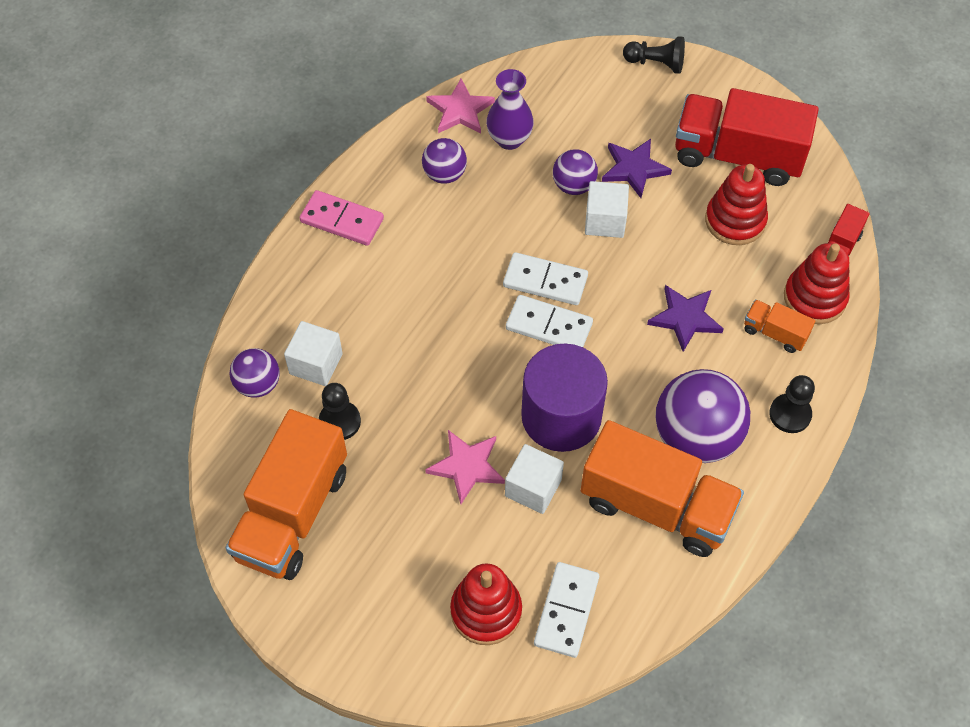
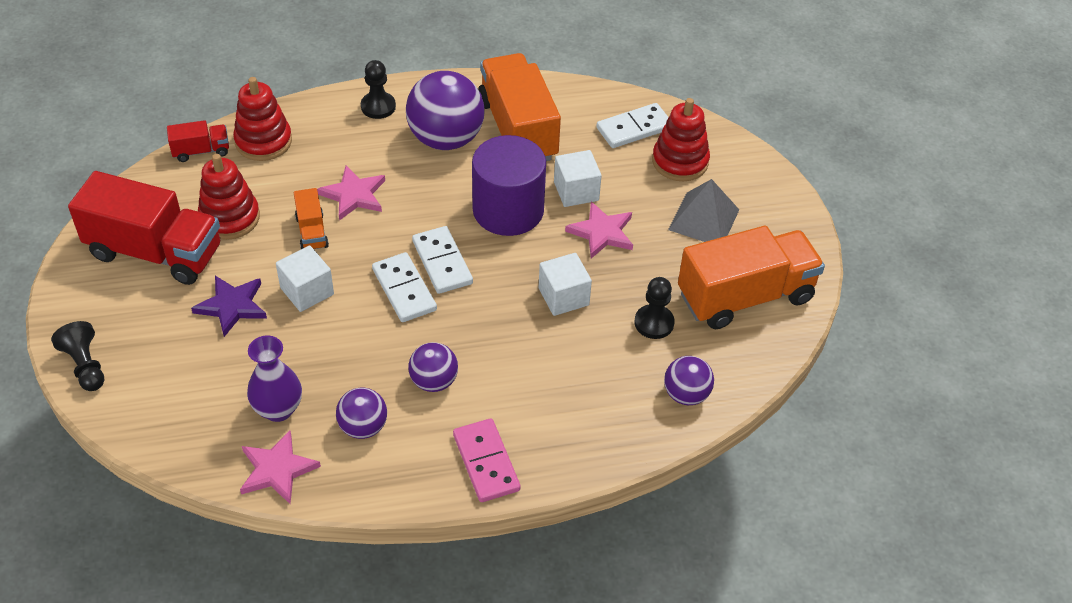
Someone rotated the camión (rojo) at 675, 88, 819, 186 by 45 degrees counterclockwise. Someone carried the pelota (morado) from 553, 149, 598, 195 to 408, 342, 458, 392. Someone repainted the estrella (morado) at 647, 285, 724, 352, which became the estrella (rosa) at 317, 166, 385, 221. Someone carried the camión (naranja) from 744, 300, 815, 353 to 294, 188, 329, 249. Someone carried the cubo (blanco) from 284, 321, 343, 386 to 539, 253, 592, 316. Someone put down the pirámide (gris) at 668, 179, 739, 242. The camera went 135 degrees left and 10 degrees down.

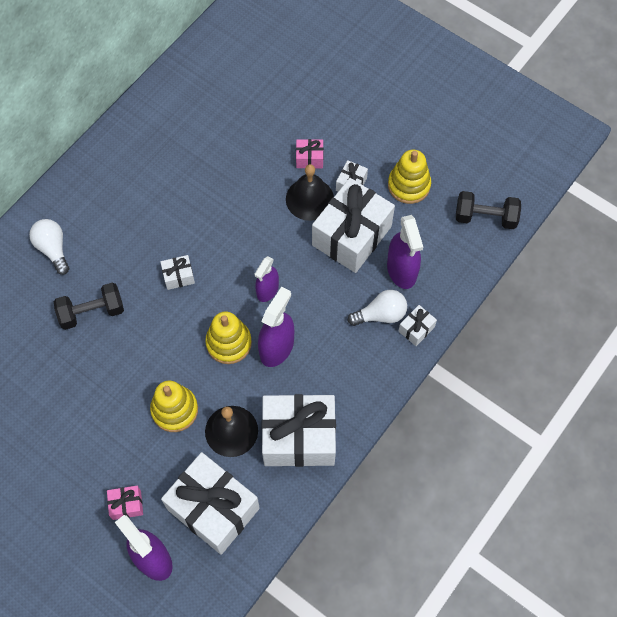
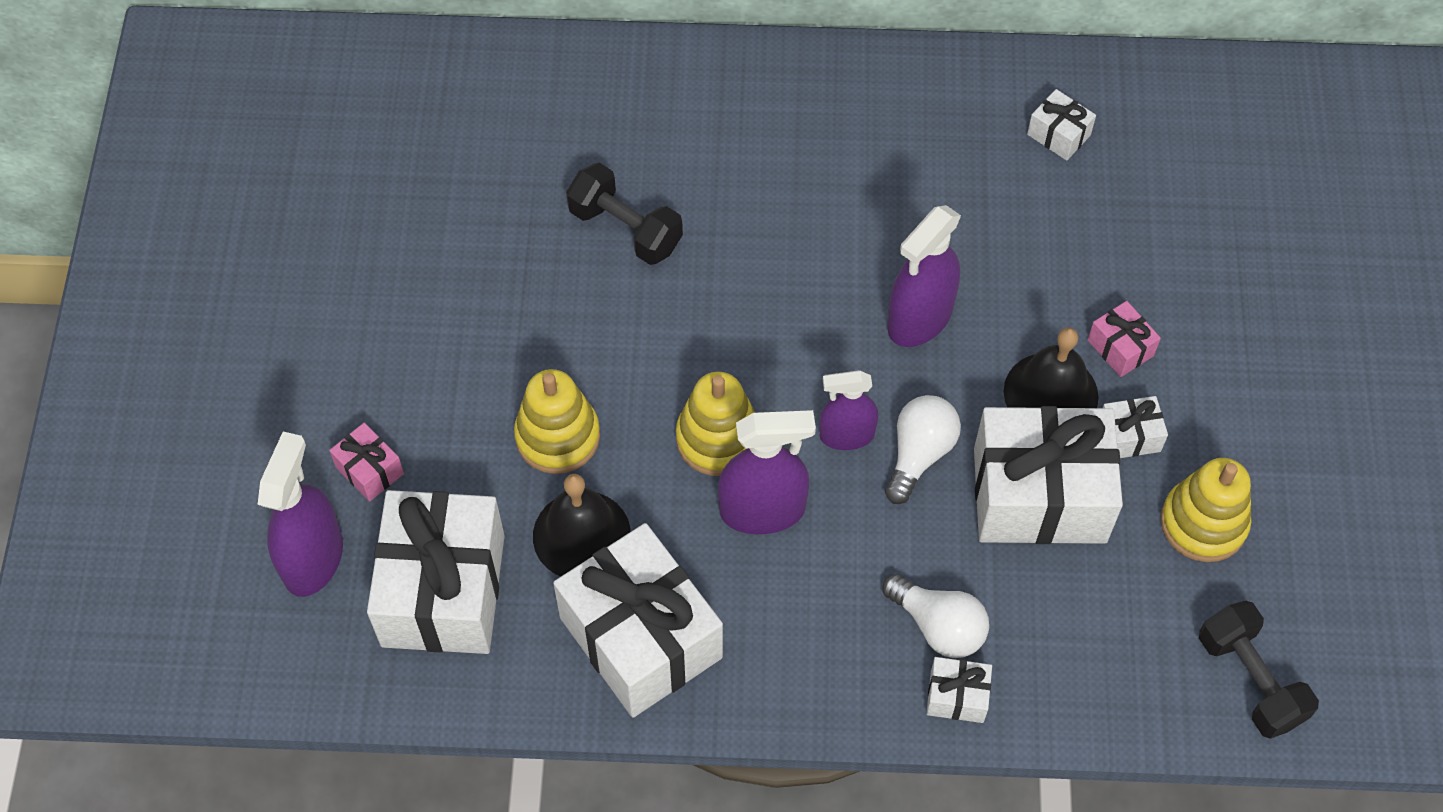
Someone carried the pulverizador (morado) from 387, 215, 423, 289 to 887, 205, 961, 347. Someone carried the bombilla (blanco) from 29, 219, 69, 275 to 885, 395, 961, 504. Someone carried the regalo (blanco) from 160, 255, 195, 290 to 1027, 89, 1096, 161. The camera went 55 degrees right and 5 degrees down.

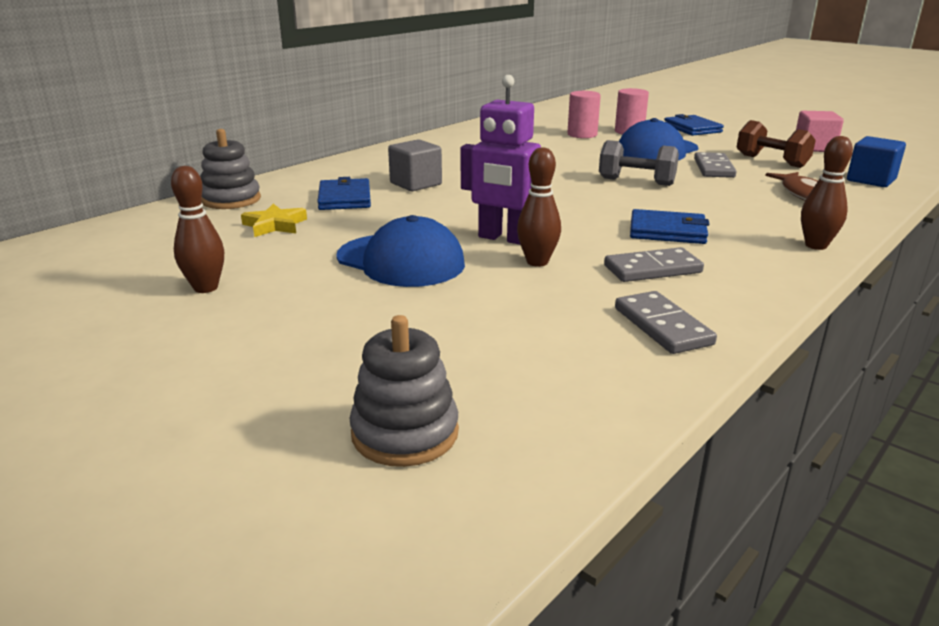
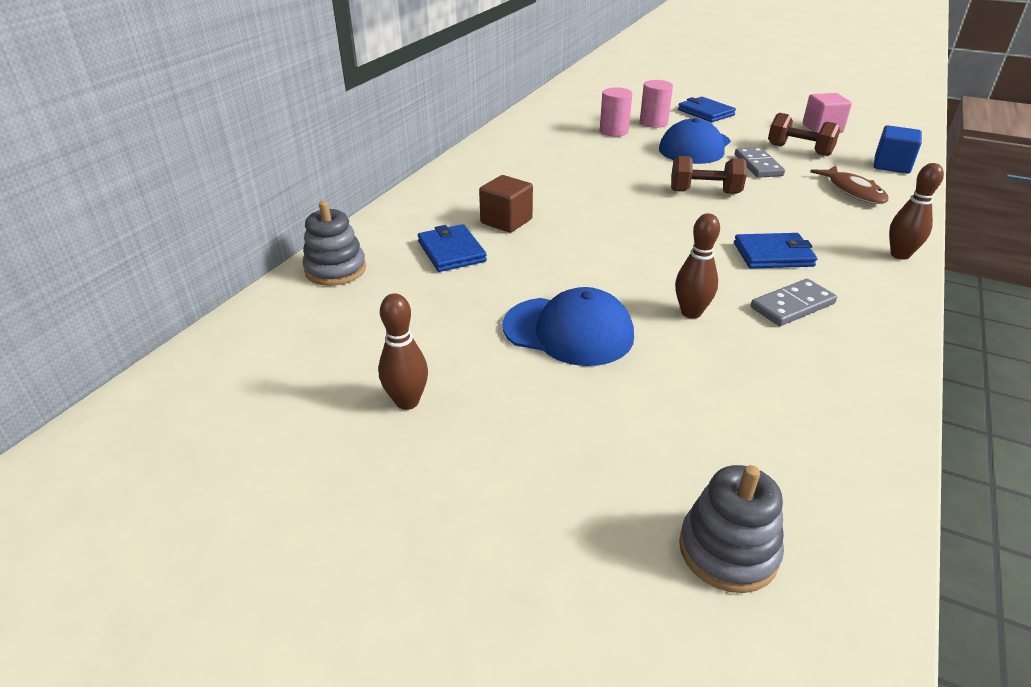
Someone took away the robot (morado) at 460, 75, 541, 245. Someone repainted the cubo (gris) at 388, 139, 442, 191, which became the cubo (marrón) at 479, 175, 533, 233. Someone repainted the mancuerna (gris) at 599, 140, 679, 186, which became the mancuerna (marrón) at 671, 156, 747, 194. Someone took away the estrella (amarillo) at 241, 204, 307, 237. Someone took away the ficha de dominó (gris) at 615, 291, 717, 354. The camera went 15 degrees left and 10 degrees up.

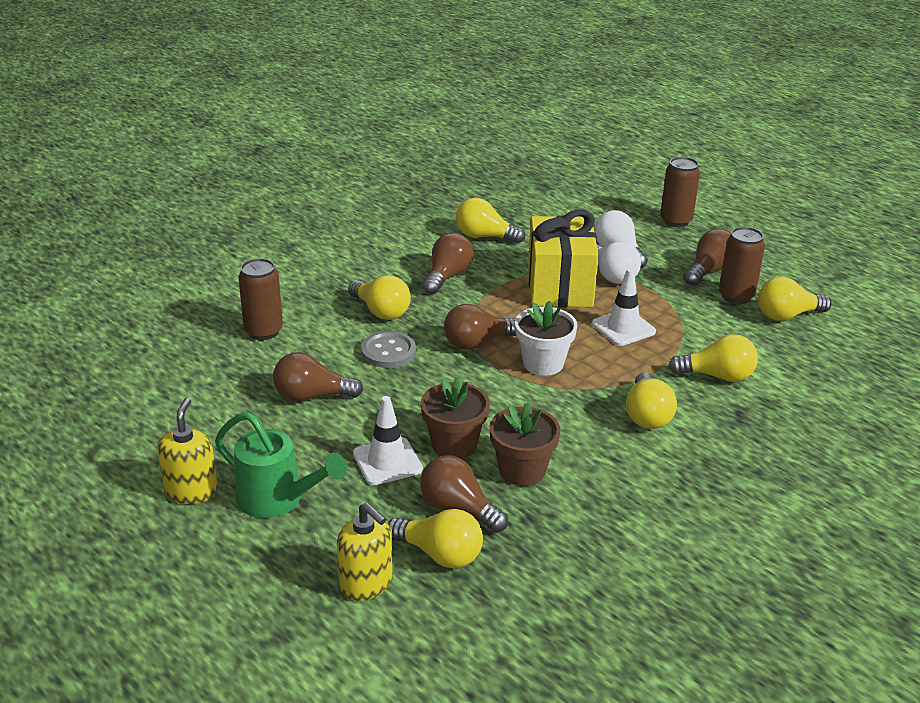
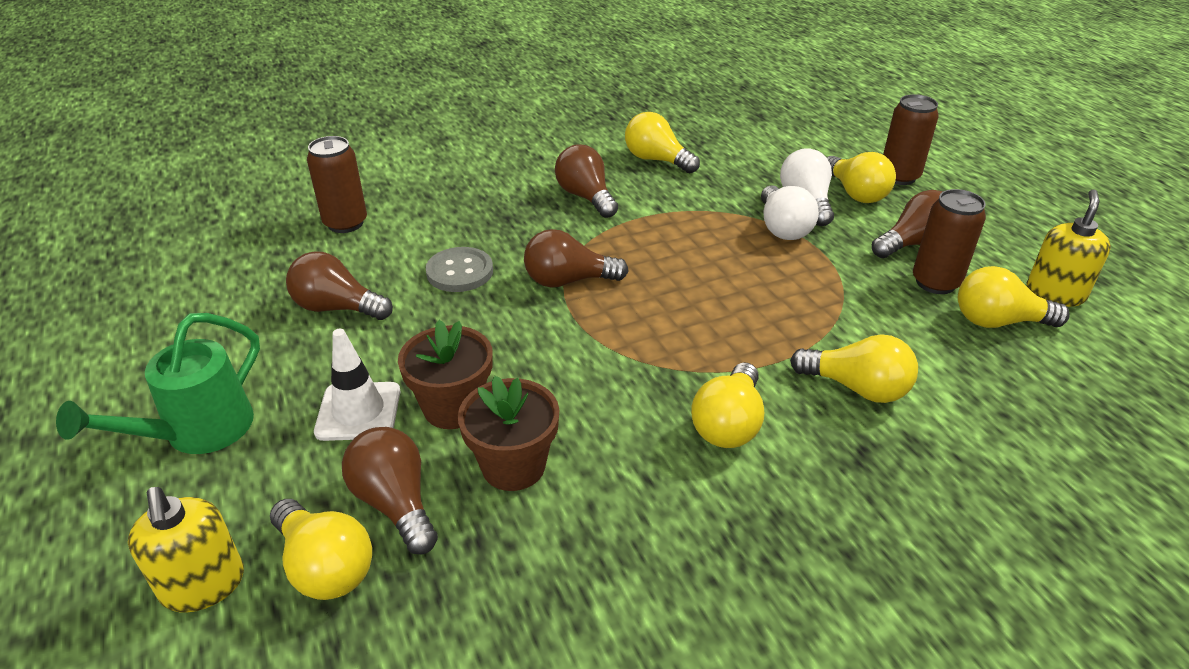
Someone took away the regalo (amarillo) at 528, 210, 599, 307. Someone rotated the bombilla (marrón) at 423, 233, 474, 294 by 75 degrees counterclockwise. Someone took away the cono de tráfico (blanco) at 592, 268, 656, 346. Someone carried the bombilla (amarillo) from 348, 275, 411, 320 to 827, 152, 896, 203. Someone took away the maceta (blanco) at 515, 301, 578, 376. Someone carried the dispensador de jabón (amarillo) from 157, 398, 218, 504 to 1027, 190, 1111, 307. Someone rotated the regadera (verde) at 215, 412, 347, 518 by 75 degrees clockwise. The camera went 20 degrees right and 5 degrees up.

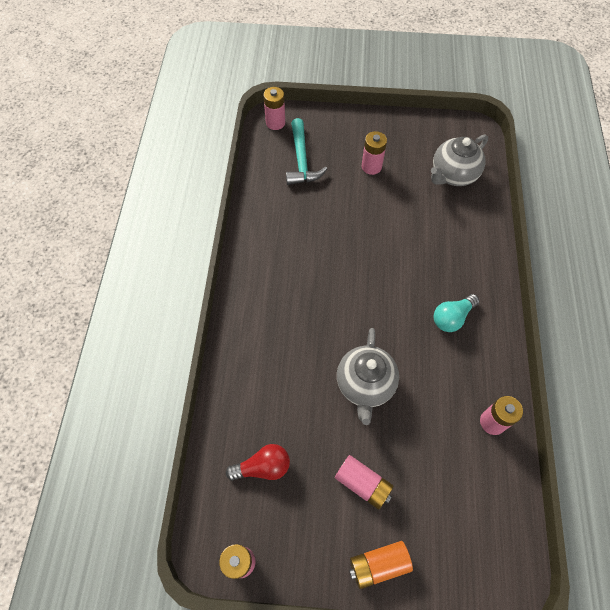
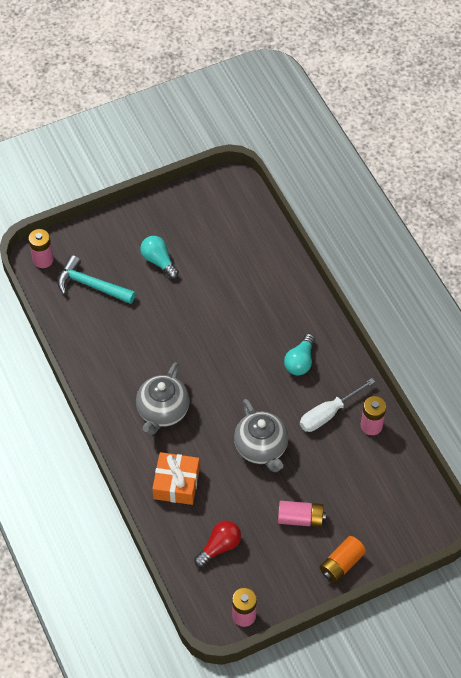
Someone rotated the martillo (turquesa) at 286, 118, 327, 185 by 150 degrees clockwise. Someone swapped the pila (rosa) at 362, 131, 387, 175 for the bombilla (turquesa) at 140, 236, 179, 279. Someone carried the tetera (gris) from 431, 135, 488, 186 to 136, 362, 190, 435. Someone put down the destornillador (blanco) at 300, 378, 375, 432. Someone put down the regalo (naranja) at 152, 452, 200, 505. The camera went 30 degrees left and 5 degrees down.

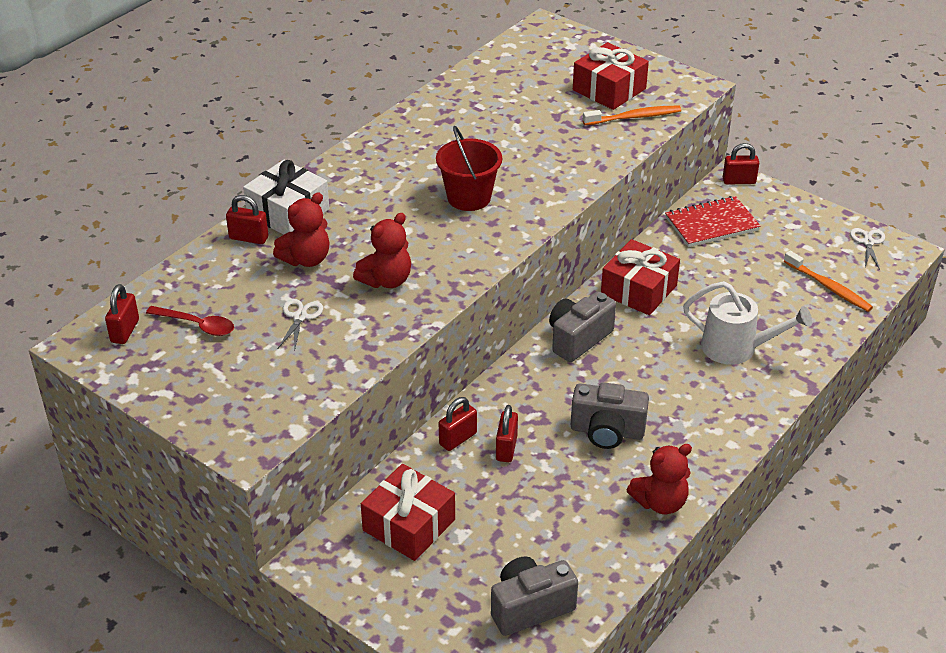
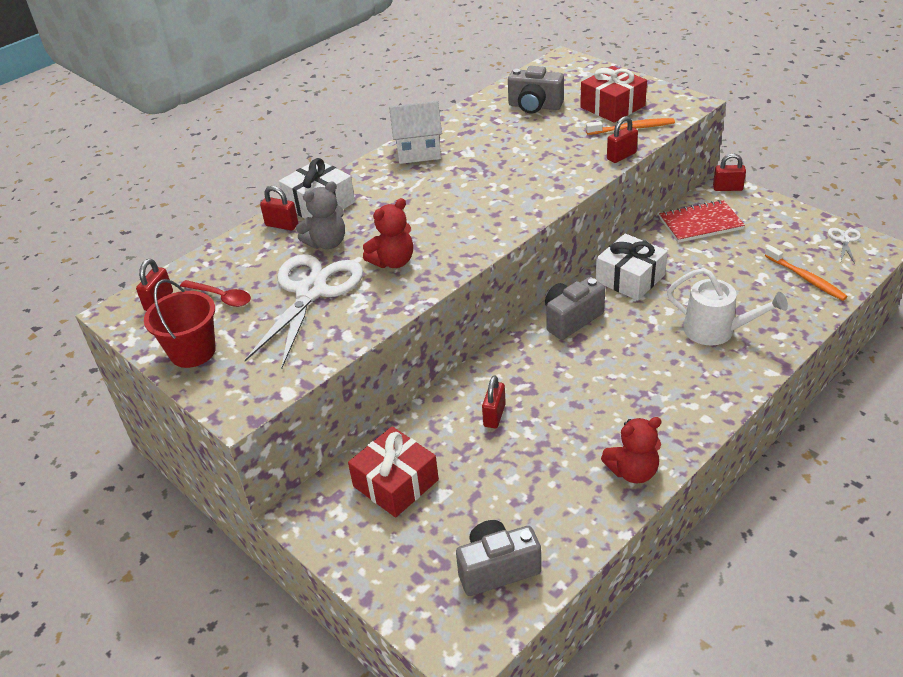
Someone carried the balde (rojo) from 436, 126, 502, 211 to 144, 279, 216, 368. Someone repainted the osito (rojo) at 273, 192, 329, 267, which became the osito (gris) at 296, 181, 345, 249. Someone repainted the regalo (rojo) at 601, 239, 680, 315, which became the regalo (blanco) at 596, 234, 668, 300. Someone scaled the tijeras (blanco) at 278, 299, 323, 352 by 2.42. Someone carried the cámara (gris) from 571, 382, 649, 449 to 508, 66, 564, 114. Someone carried the candado (rojo) from 439, 397, 477, 451 to 607, 116, 638, 163. Someone put down the casa (blanco) at 389, 101, 442, 164. The camera went 10 degrees right and 0 degrees up.

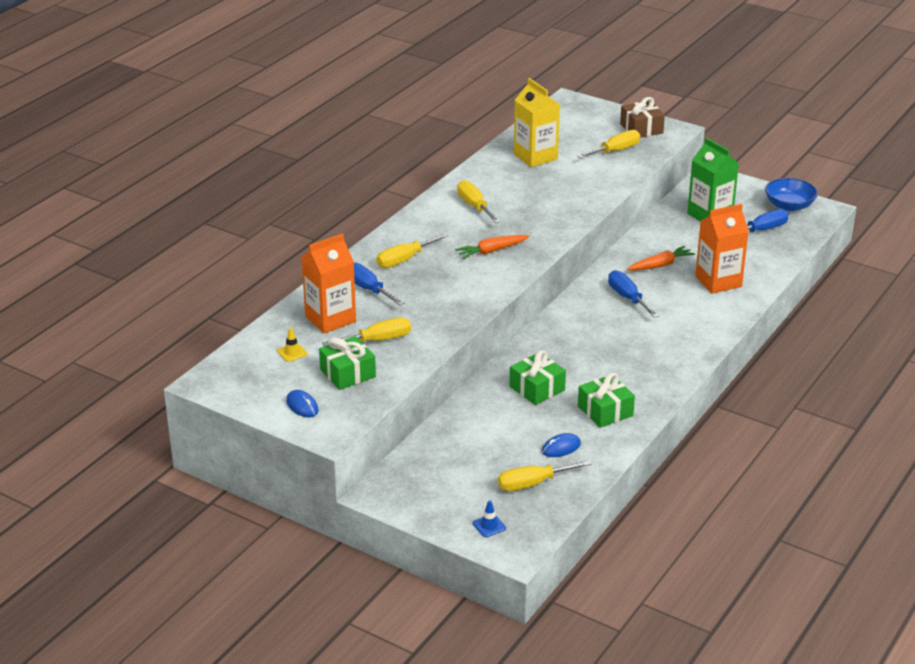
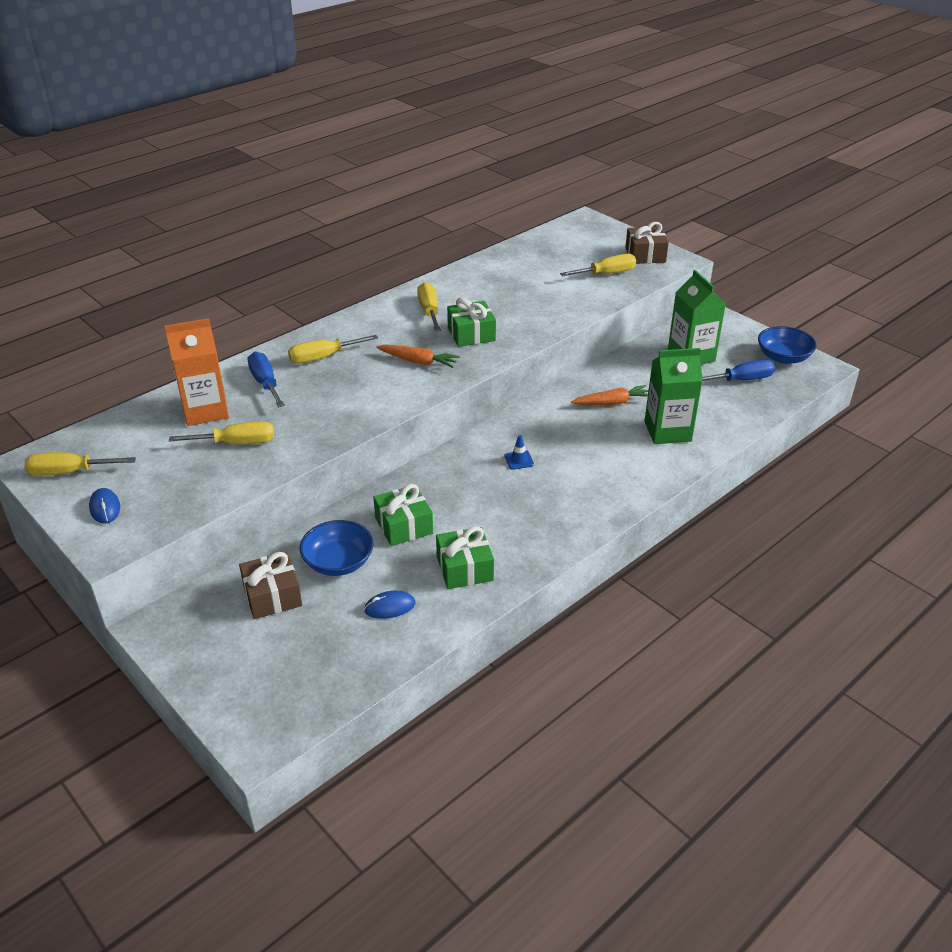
Someone took away the cartón de leche (amarillo) at 514, 78, 560, 167. Someone repainted the cartón de leche (naranja) at 695, 204, 749, 294, which became the cartón de leche (verde) at 645, 348, 703, 444. Someone rotated the zanahoria (naranja) at 455, 235, 529, 259 by 150 degrees counterclockwise. Someone took away the destornillador (azul) at 608, 270, 659, 318. Someone took away the cono de tráfico (amarillo) at 277, 328, 308, 362. Someone carried the regalo (verde) from 319, 336, 376, 390 to 447, 297, 496, 347. Someone carried the destornillador (amarillo) from 498, 460, 592, 491 to 24, 452, 136, 476. Someone carried the cono de tráfico (azul) from 473, 500, 506, 537 to 505, 435, 534, 470. Someone put down the cuenco (azul) at 300, 520, 374, 576. Someone put down the regalo (marrón) at 239, 552, 302, 619. The camera went 15 degrees right and 5 degrees up.

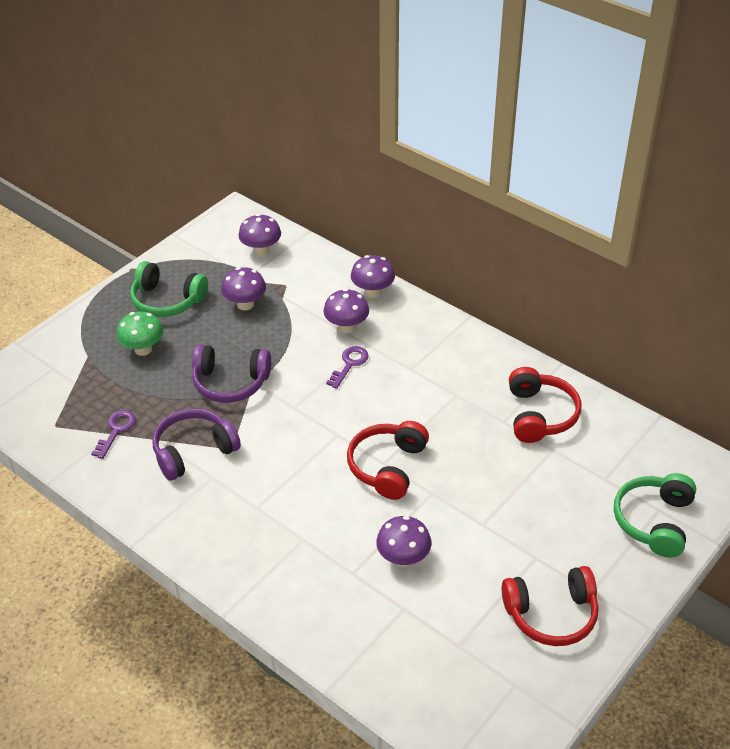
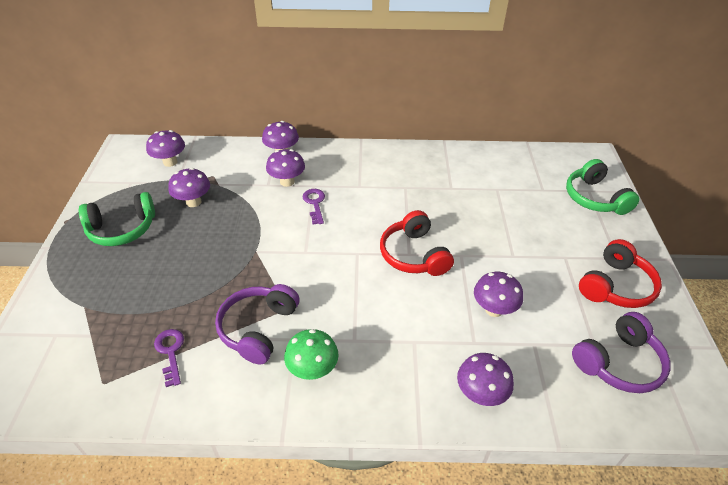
Someone carried the seta (verde) from 116, 311, 163, 356 to 284, 329, 338, 380. Someone carried the auriculares (morado) from 192, 344, 271, 403 to 572, 312, 671, 393. Someone took away the auriculares (rojo) at 509, 367, 582, 443. Someone put down the seta (morado) at 457, 353, 514, 406. The camera went 40 degrees left and 0 degrees up.

